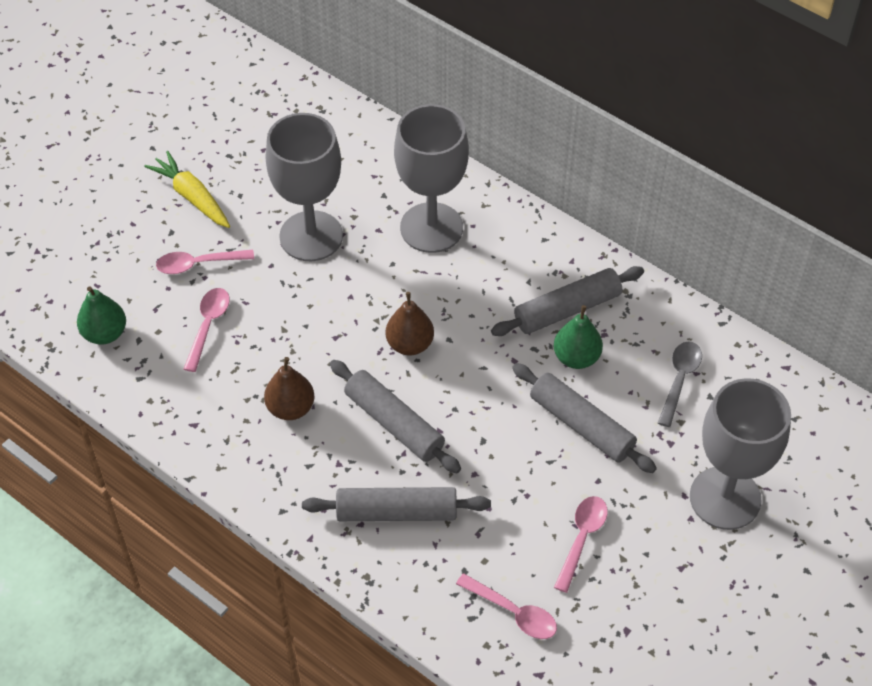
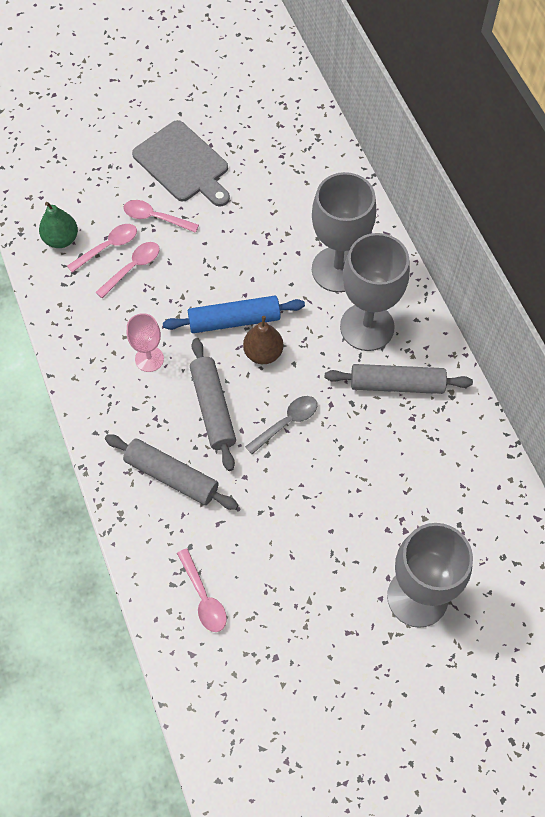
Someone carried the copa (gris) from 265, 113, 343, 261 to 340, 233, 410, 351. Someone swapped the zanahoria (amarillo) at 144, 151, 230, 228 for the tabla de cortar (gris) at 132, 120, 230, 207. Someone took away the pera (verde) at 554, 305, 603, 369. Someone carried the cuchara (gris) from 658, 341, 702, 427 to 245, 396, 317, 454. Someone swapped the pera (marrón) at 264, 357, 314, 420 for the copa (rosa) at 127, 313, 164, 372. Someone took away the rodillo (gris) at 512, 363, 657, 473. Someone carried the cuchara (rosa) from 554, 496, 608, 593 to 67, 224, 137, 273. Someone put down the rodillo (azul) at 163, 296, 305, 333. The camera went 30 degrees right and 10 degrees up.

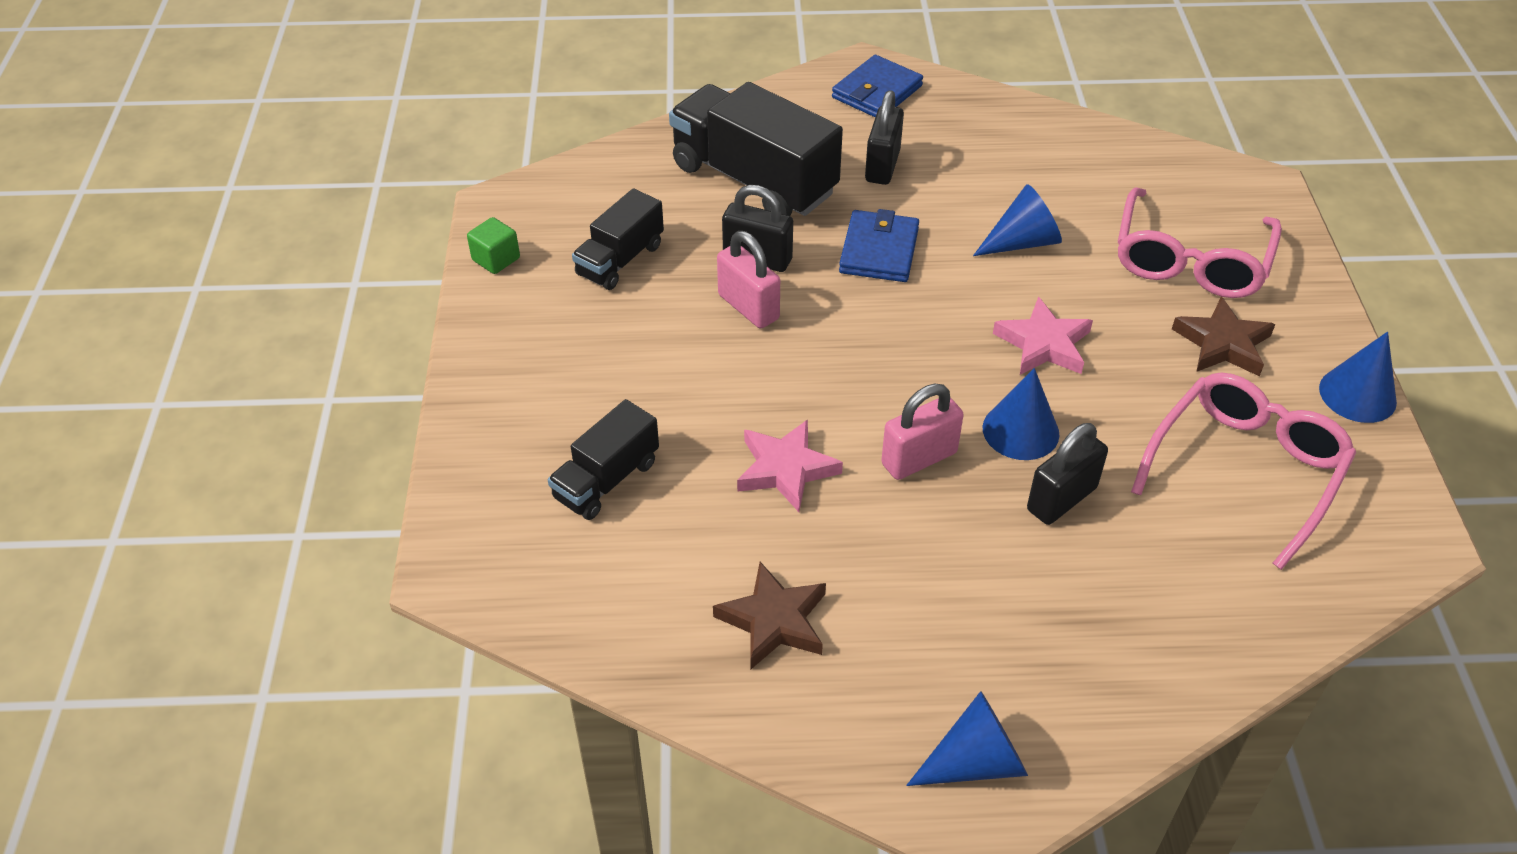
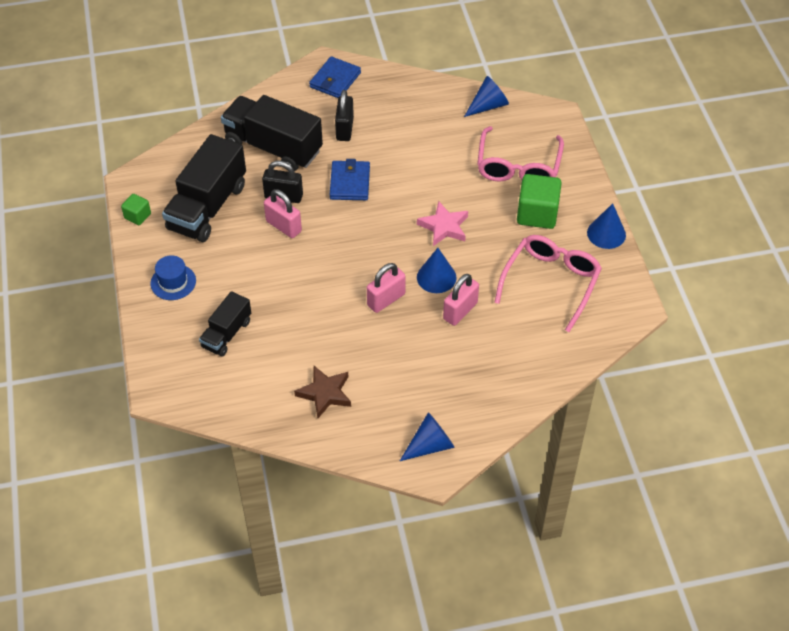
Someone carried the cono (azul) from 973, 184, 1062, 256 to 464, 76, 509, 117. Someone scaled the camión (negro) at 572, 188, 664, 290 by 1.80. Someone swapped the estrella (marrón) at 1172, 297, 1275, 376 for the cubo (verde) at 517, 174, 562, 229. Someone took away the estrella (rosa) at 737, 419, 843, 512. Someone repainted the candado (negro) at 1027, 423, 1108, 525, which became the candado (rosa) at 443, 274, 479, 326. Someone put down the sombrero (azul) at 150, 255, 196, 300. The camera went 10 degrees left and 5 degrees up.

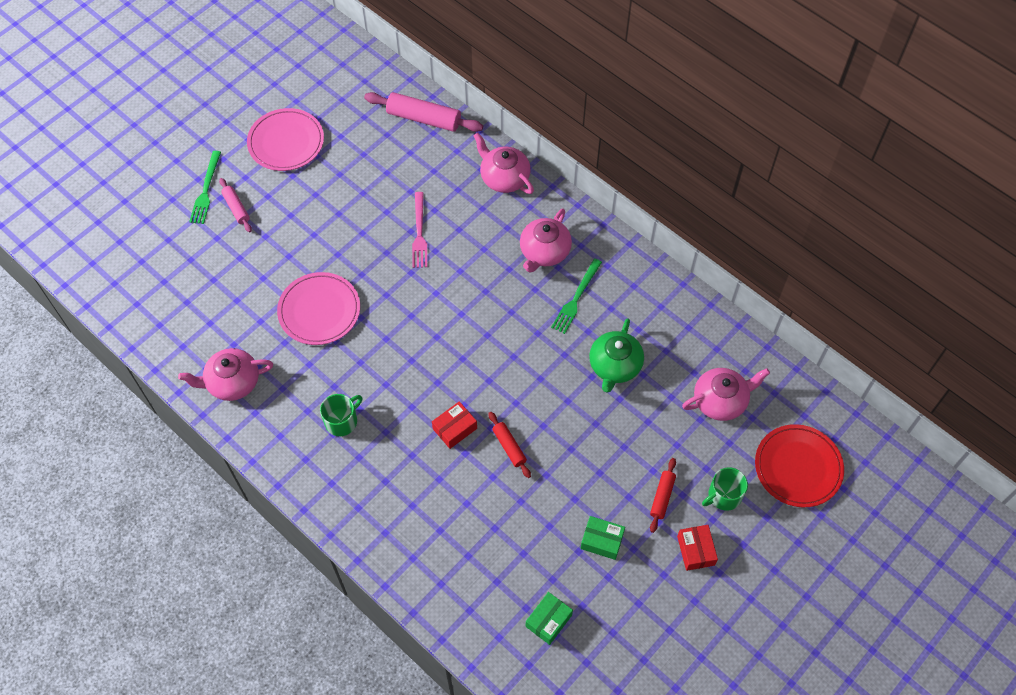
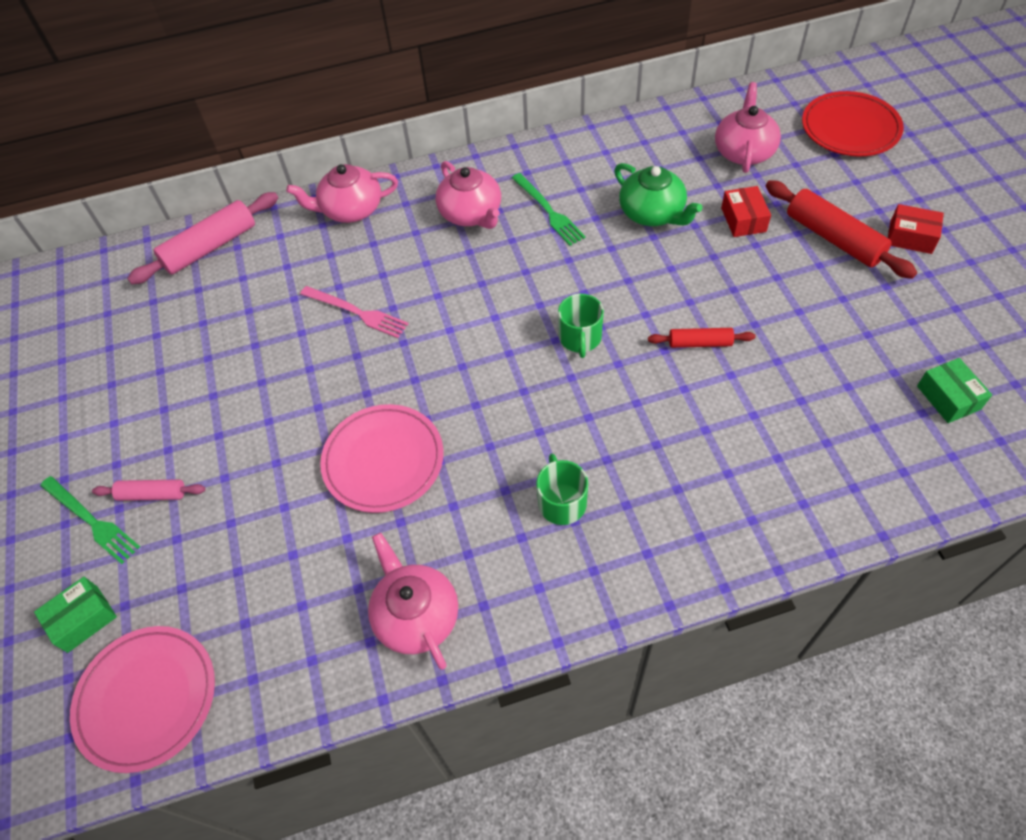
Someone carried the plato (rosa) from 247, 108, 324, 171 to 70, 626, 215, 773. Someone rotated the tetera (rosa) at 178, 348, 273, 401 by 135 degrees clockwise. Someone carried the caja (rojo) from 432, 401, 477, 449 to 721, 186, 771, 237. Someone scaled the rodillo (rojo) at 650, 458, 676, 533 by 1.79. Someone carried the taza (verde) from 702, 467, 748, 511 to 558, 294, 604, 358. Someone carried the caja (verde) from 580, 516, 625, 560 to 34, 577, 117, 653. The camera went 55 degrees left and 5 degrees down.

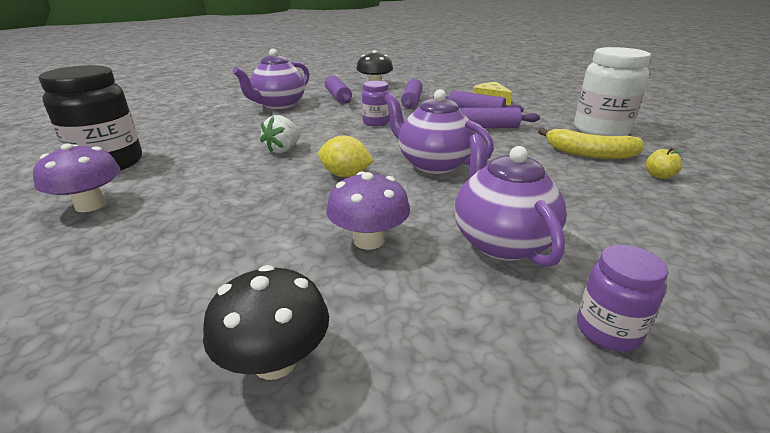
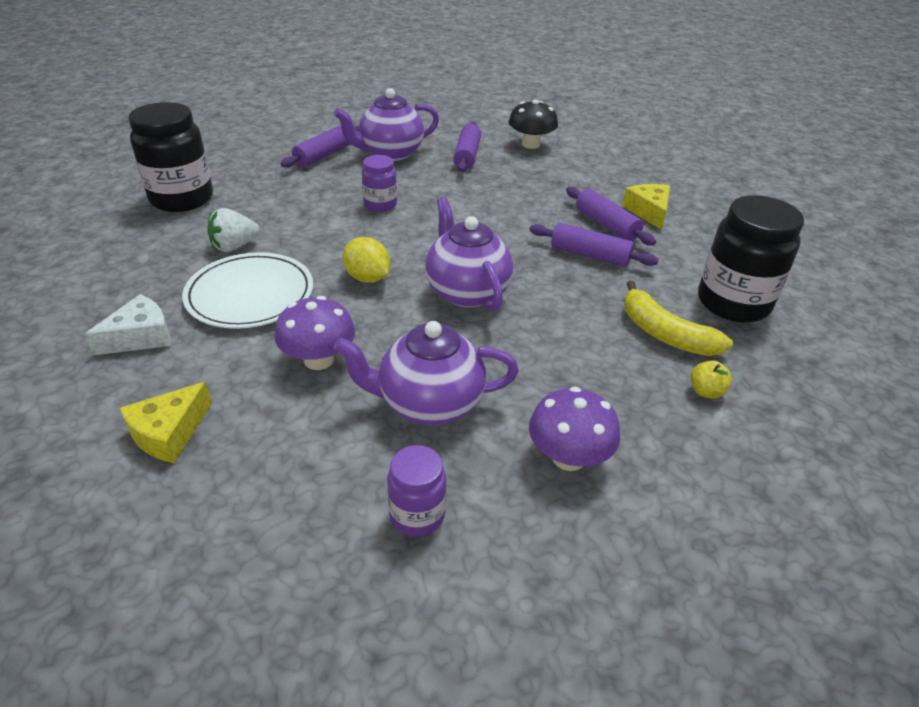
Someone repainted the tarro (blanco) at 574, 47, 651, 136, which became the tarro (negro) at 698, 195, 804, 323. Someone carried the rodillo (morado) from 401, 79, 423, 109 to 281, 126, 359, 168. Someone carried the tarro (morado) from 362, 81, 389, 126 to 362, 155, 397, 212. Someone carried the fresa (blanco) from 260, 115, 301, 153 to 207, 208, 260, 252. Someone rotated the tetera (morado) at 455, 134, 567, 267 by 105 degrees counterclockwise. Someone carried the seta (morado) from 33, 143, 120, 212 to 529, 387, 620, 471. Someone swapped the seta (negro) at 203, 265, 329, 380 for the queso (amarillo) at 120, 382, 212, 463. Someone put down the plato (blanco) at 182, 252, 313, 329. Someone put down the queso (blanco) at 85, 294, 171, 355. The camera went 25 degrees right and 10 degrees up.

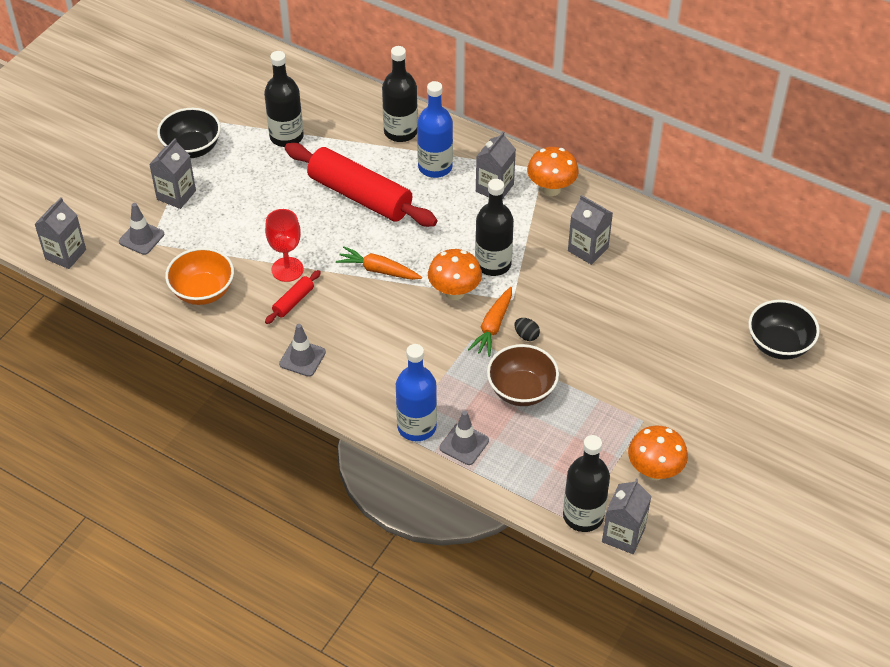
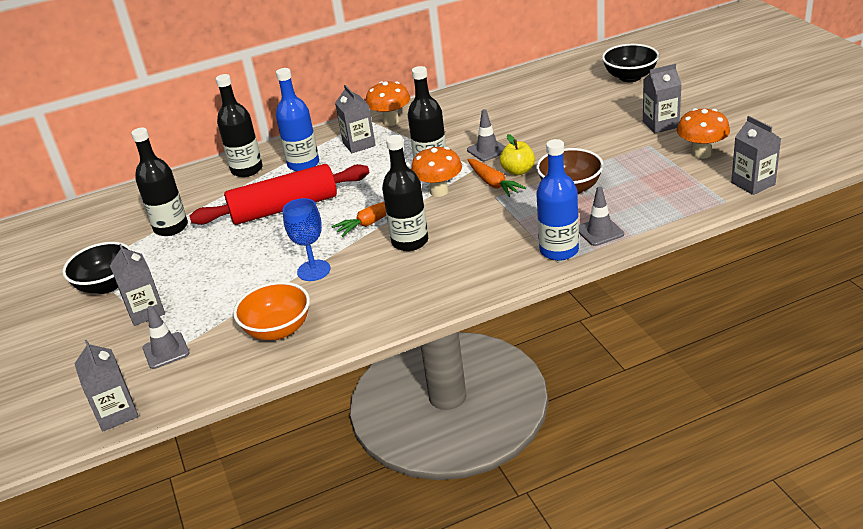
Someone carried the cartón de leche (gris) from 568, 195, 613, 265 to 643, 64, 682, 133. Someone repainted the copa (rojo) at 265, 209, 304, 282, which became the copa (azul) at 283, 198, 330, 281. Someone took away the rodillo (rojo) at 265, 270, 321, 324. Someone swapped the huevo (negro) at 514, 318, 540, 341 for the manzana (amarillo) at 500, 134, 535, 175. Someone carried the cono de tráfico (gris) from 279, 324, 326, 377 to 467, 109, 506, 161. Someone carried the botella (negro) from 563, 435, 610, 532 to 382, 135, 428, 251. The camera went 50 degrees left and 15 degrees down.

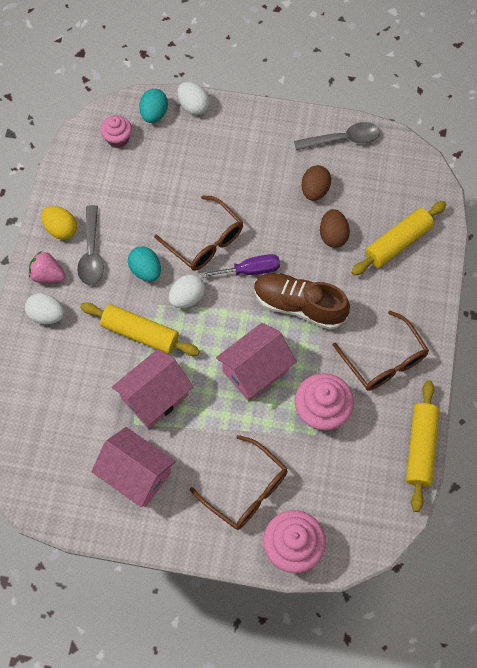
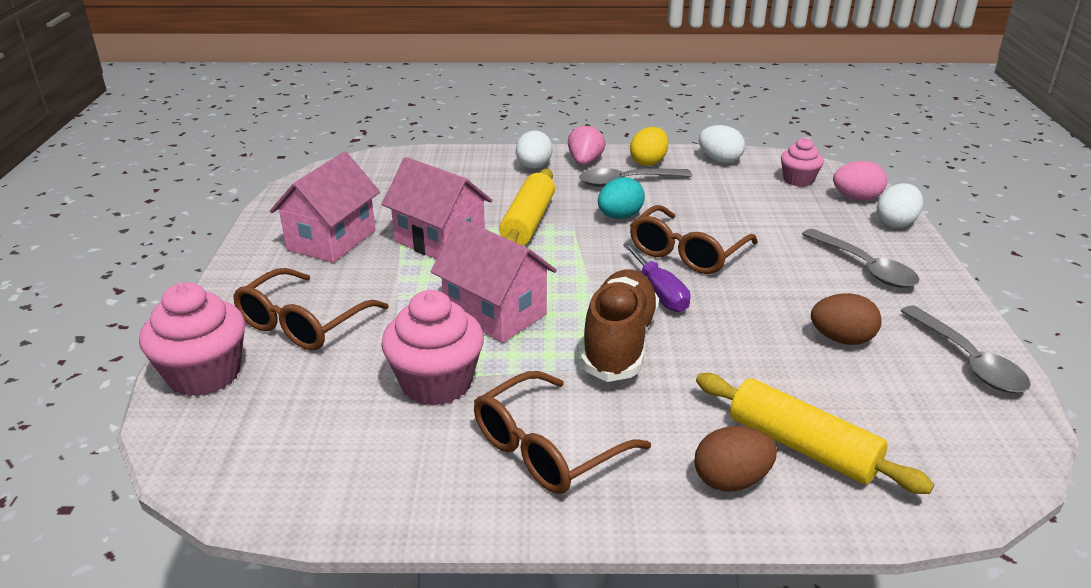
Someone repainted the huevo (turquesa) at 139, 89, 168, 123, which became the huevo (rosa) at 833, 161, 887, 201. Someone carried the huevo (marrón) from 320, 209, 350, 248 to 695, 426, 777, 492. Someone carried the huevo (blanco) from 169, 274, 205, 308 to 699, 125, 745, 163. Someone took away the rodillo (amarillo) at 406, 380, 439, 512. Someone put down the cuchara (gris) at 802, 229, 919, 288. The camera went 80 degrees right and 35 degrees down.

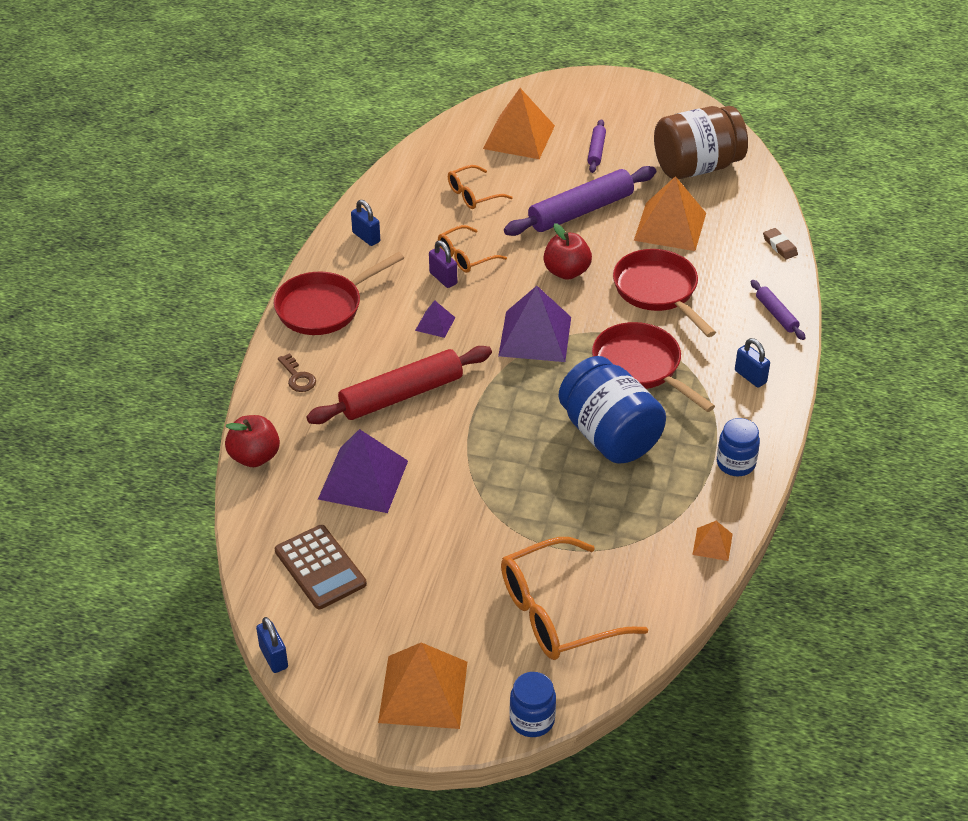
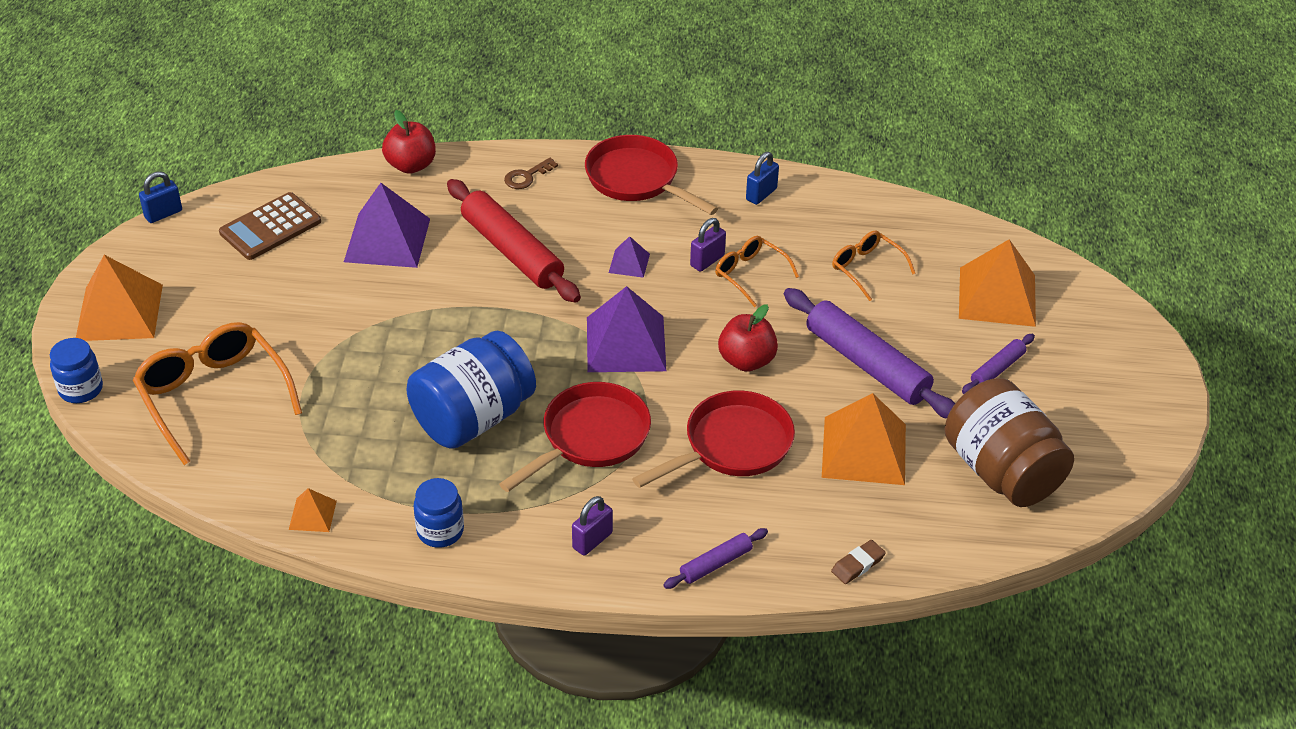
Someone rotated the rodillo (morado) at 587, 119, 606, 173 by 45 degrees counterclockwise. Someone repainted the candado (azul) at 735, 338, 770, 388, which became the candado (morado) at 572, 496, 613, 556. The camera went 80 degrees right and 0 degrees up.

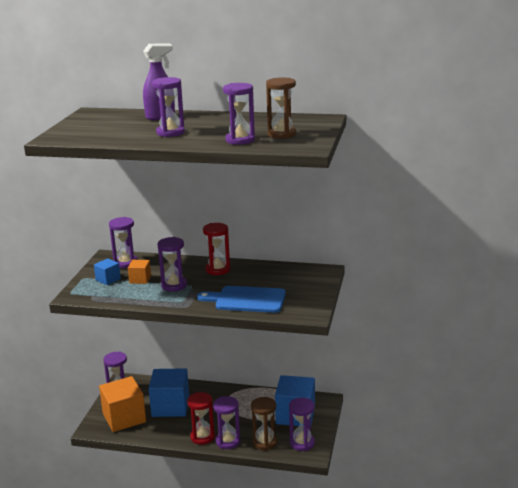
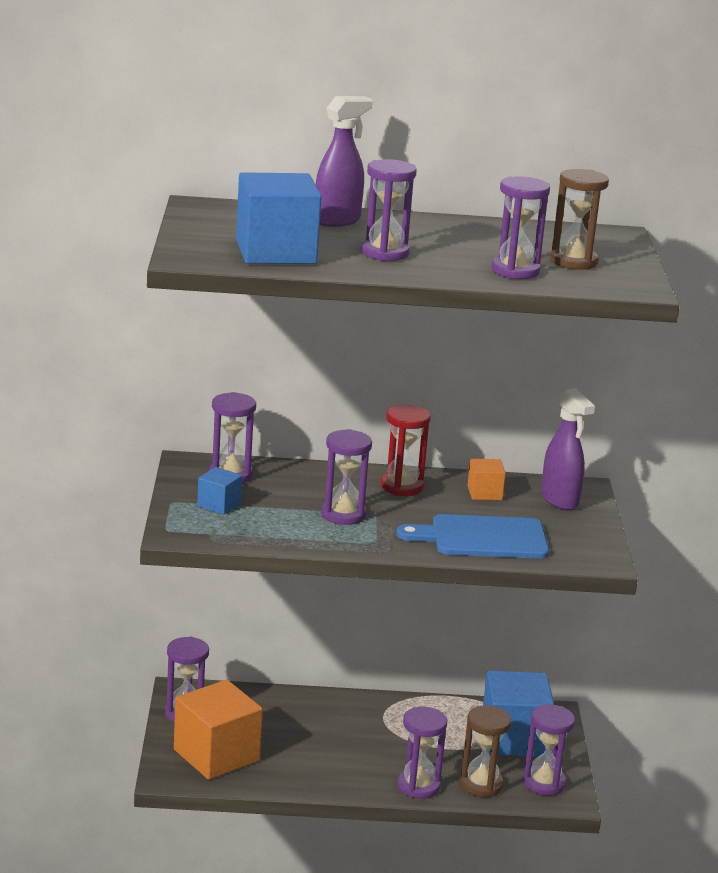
Someone carried the cubo (naranja) from 128, 260, 151, 284 to 467, 459, 506, 500. Someone carried the cubo (azul) from 149, 368, 189, 417 to 236, 172, 322, 264. Someone took away the reloj de arena (rojo) at 187, 392, 215, 445. Someone put down the pulverizador (morado) at 541, 388, 595, 510. The camera went 15 degrees left and 0 degrees up.

